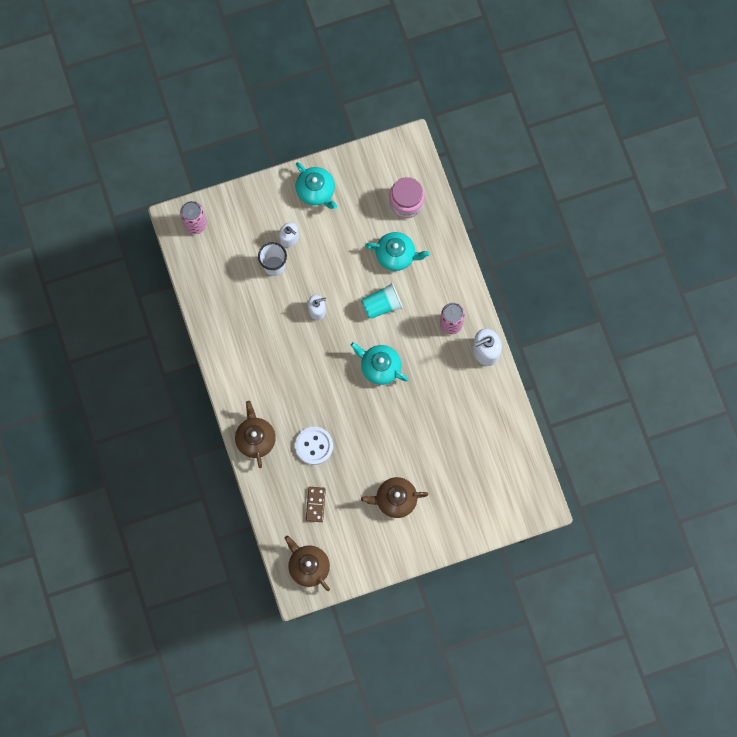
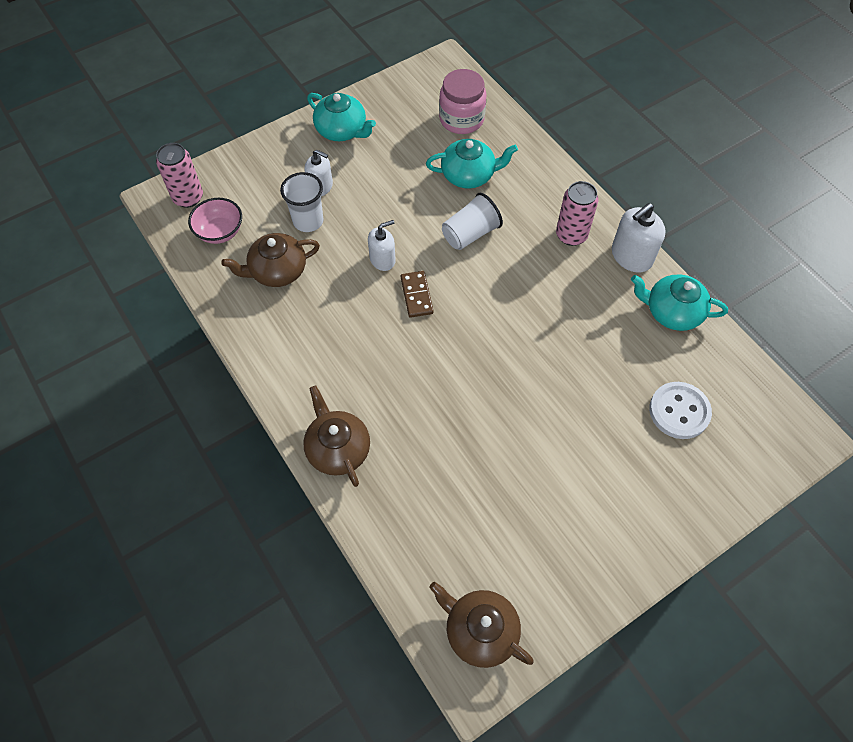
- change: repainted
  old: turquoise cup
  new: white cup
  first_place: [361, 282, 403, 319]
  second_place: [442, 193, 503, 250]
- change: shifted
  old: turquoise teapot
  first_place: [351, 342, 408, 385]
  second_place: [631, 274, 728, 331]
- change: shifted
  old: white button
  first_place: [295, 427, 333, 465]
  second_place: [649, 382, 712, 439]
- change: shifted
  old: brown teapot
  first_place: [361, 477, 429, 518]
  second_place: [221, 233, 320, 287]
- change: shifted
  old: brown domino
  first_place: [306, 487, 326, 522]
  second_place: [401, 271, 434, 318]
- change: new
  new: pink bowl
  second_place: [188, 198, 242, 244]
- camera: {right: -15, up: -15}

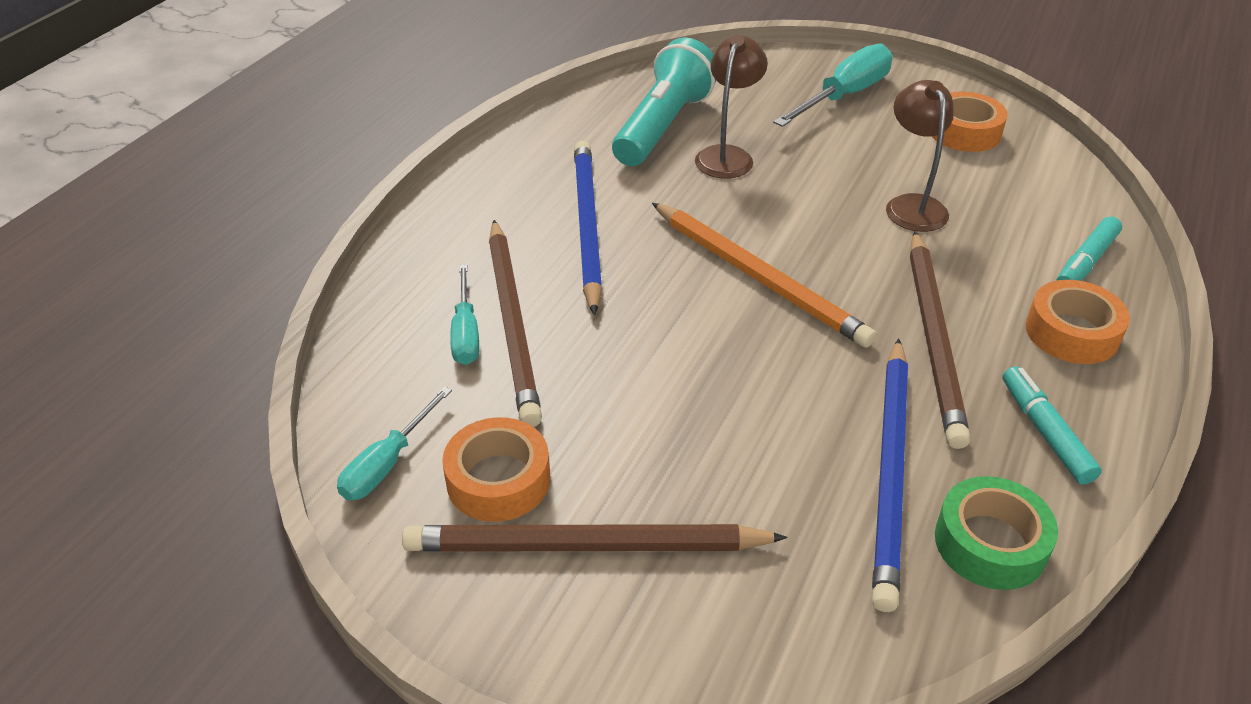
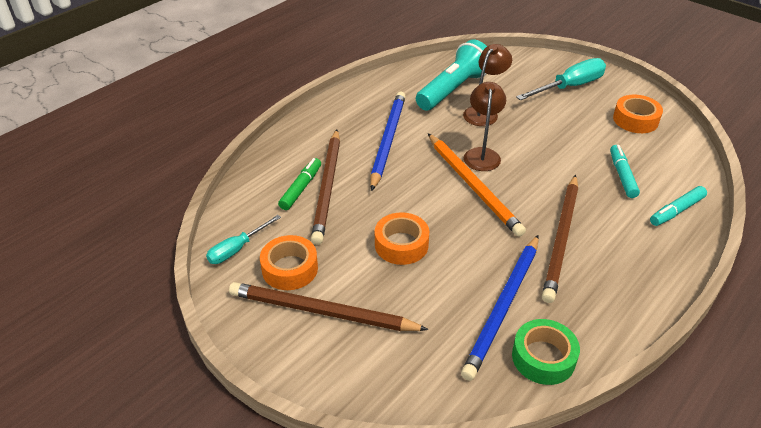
- change: shifted
  old: brown lamp
  first_place: [886, 80, 954, 232]
  second_place: [464, 82, 506, 171]
- change: swapped
  old: turquoise screwdriver
  new: green marker
  first_place: [450, 264, 479, 365]
  second_place: [278, 158, 321, 210]
- change: shifted
  old: orange tape
  first_place: [1026, 280, 1130, 364]
  second_place: [375, 212, 429, 265]
- change: shifted
  old: turquoise marker
  first_place: [1002, 366, 1102, 485]
  second_place: [610, 145, 640, 198]
- camera: {right: 15, up: 0}

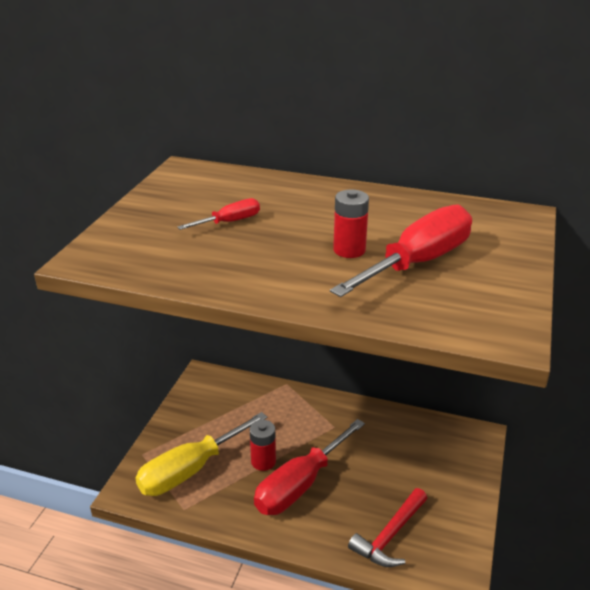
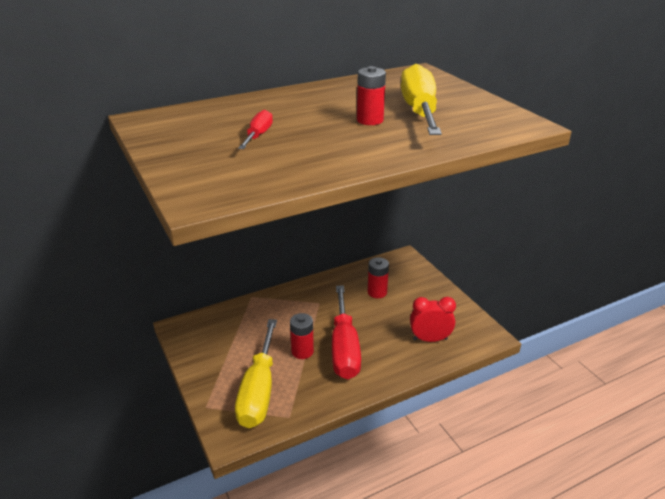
- change: repainted
  old: red screwdriver
  new: yellow screwdriver
  first_place: [330, 205, 472, 297]
  second_place: [401, 64, 442, 135]
- change: swapped
  old: red hammer
  new: red clock
  first_place: [348, 488, 428, 567]
  second_place: [410, 297, 456, 342]
- change: new
  new: red battery
  second_place: [368, 257, 389, 298]
- camera: {right: -45, up: 0}

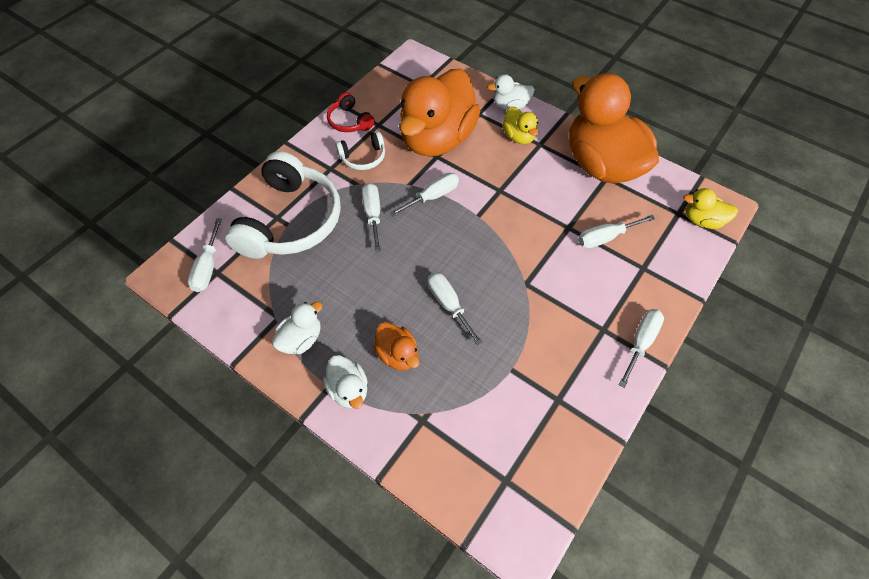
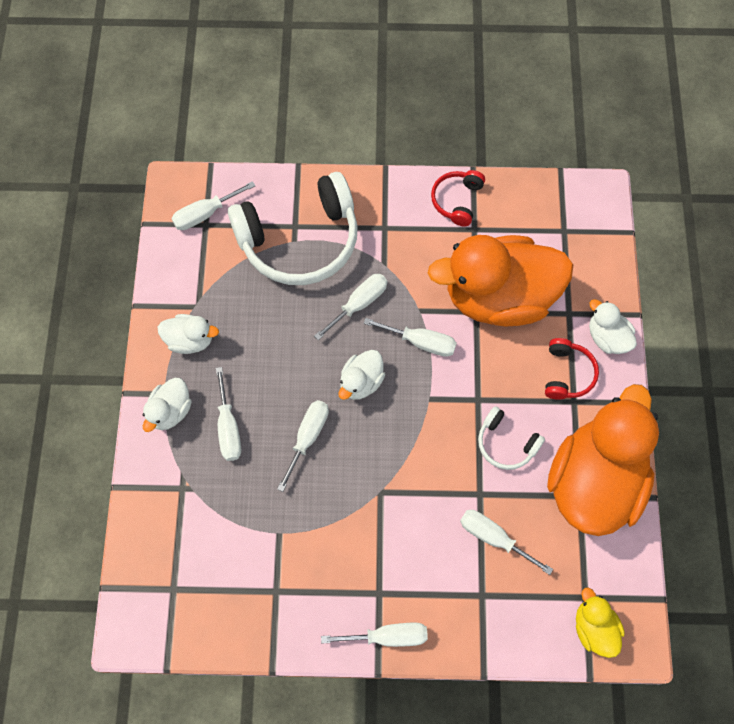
- change: swapped
  old: yellow duck
  new: red headphones
  first_place: [502, 107, 538, 144]
  second_place: [545, 338, 599, 400]
- change: shifted
  old: white headphones
  first_place: [335, 131, 385, 170]
  second_place: [478, 406, 545, 470]
- change: swapped
  old: orange duck
  new: white screwdriver
  first_place: [373, 322, 419, 371]
  second_place: [216, 367, 241, 461]
- change: new
  new: white duck
  second_place: [338, 350, 385, 400]
- camera: {right: 55, up: 10}

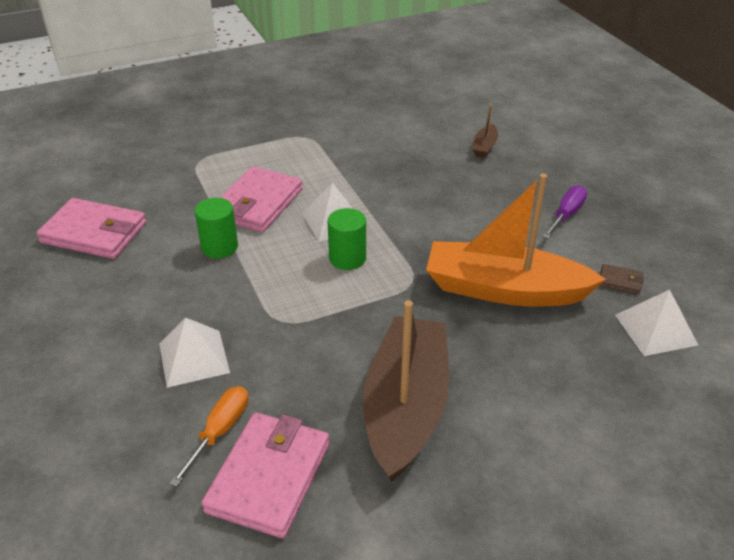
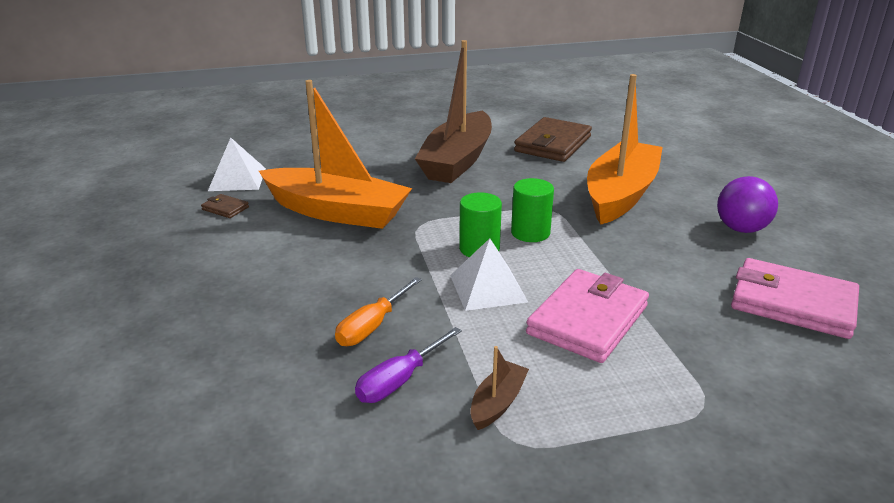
- change: shifted
  old: brown boat
  first_place: [472, 104, 498, 158]
  second_place: [471, 346, 529, 430]
- change: shifted
  old: purple screwdriver
  first_place: [542, 185, 587, 239]
  second_place: [355, 327, 462, 403]
- change: shifted
  old: green cylinder
  first_place: [195, 198, 238, 259]
  second_place: [511, 178, 554, 242]
- change: swapped
  old: white pyramid
  new: orange boat
  first_place: [159, 317, 230, 388]
  second_place: [587, 74, 663, 225]
- change: shifted
  old: orange screwdriver
  first_place: [169, 386, 248, 487]
  second_place: [335, 277, 422, 346]
- change: repainted
  old: pink wallet
  new: brown wallet
  first_place: [202, 412, 330, 538]
  second_place: [514, 117, 592, 162]
- change: new
  new: purple ball
  second_place: [717, 176, 778, 233]
- camera: {right: -170, up: -10}

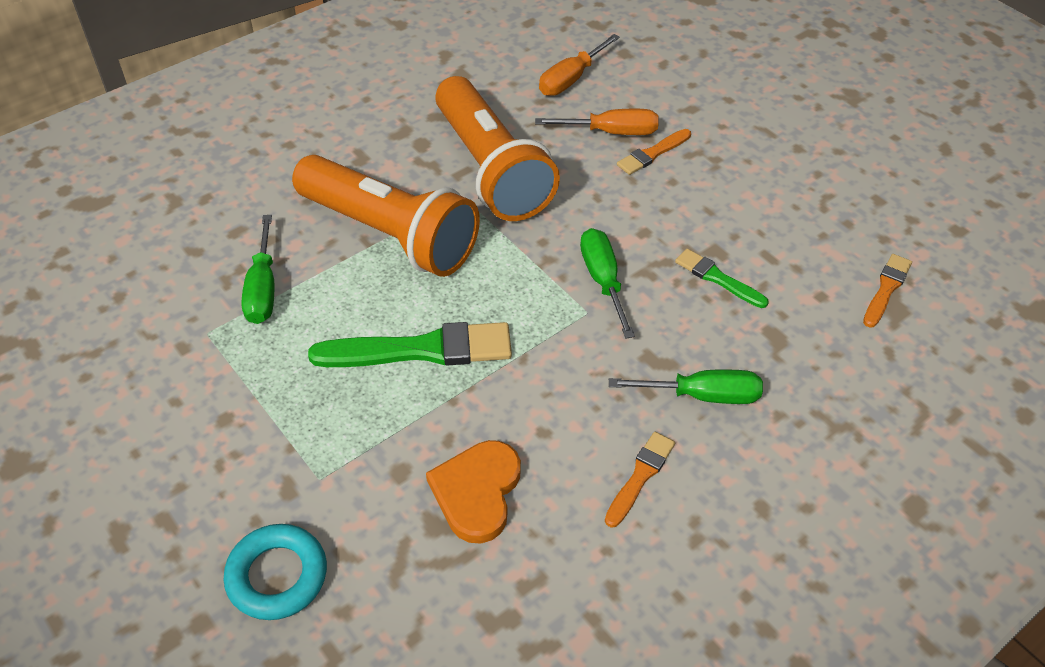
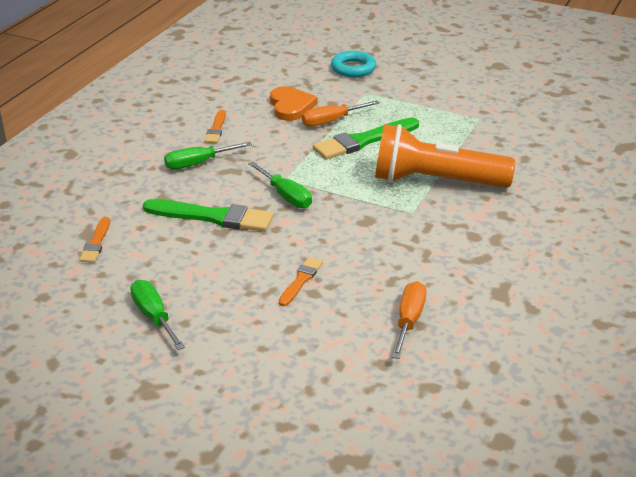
- change: gone
  old: orange flashlight
  first_place: [435, 76, 560, 221]
- change: shifted
  old: orange screwdriver
  first_place: [535, 109, 659, 135]
  second_place: [302, 100, 380, 127]
- change: shifted
  old: green screwdriver
  first_place: [241, 215, 274, 324]
  second_place: [130, 280, 185, 350]
- change: scaled
  old: green brush
  first_place: [675, 249, 769, 308]
  second_place: [143, 199, 274, 232]
  factor: 1.85
- camera: {right: 155, up: -15}

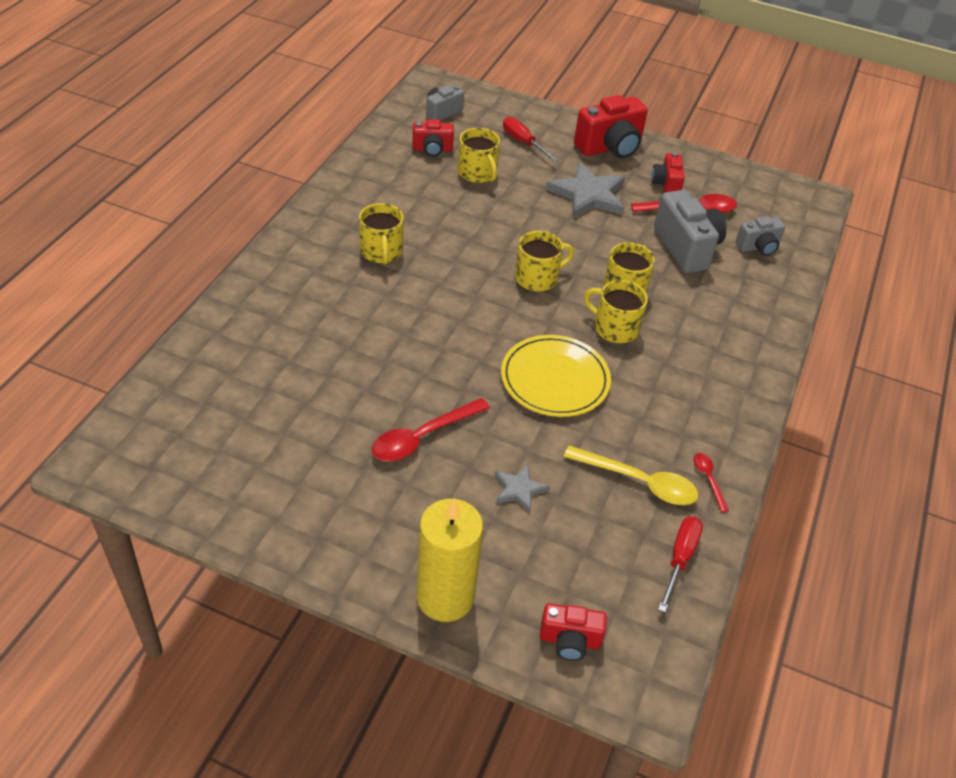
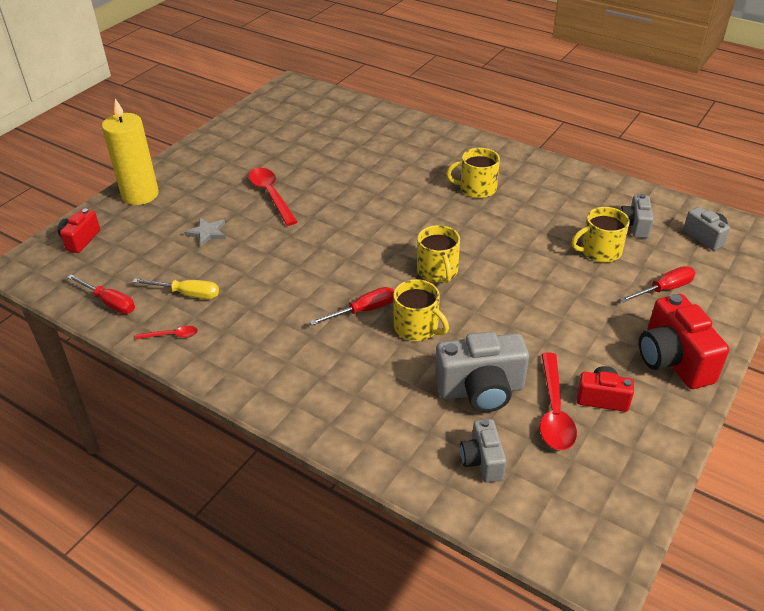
- change: repainted
  old: red camera
  new: grey camera
  first_place: [413, 119, 454, 157]
  second_place: [620, 194, 654, 238]
- change: gone
  old: grey star
  first_place: [546, 162, 625, 219]
- change: swapped
  old: yellow mug
  new: red screwdriver
  first_place: [584, 280, 648, 343]
  second_place: [310, 287, 394, 325]
- change: gone
  old: yellow plate
  first_place: [501, 335, 611, 417]
- change: swapped
  old: yellow spoon
  new: yellow screwdriver
  first_place: [563, 445, 698, 505]
  second_place: [133, 279, 219, 299]
- camera: {right: 105, up: -5}

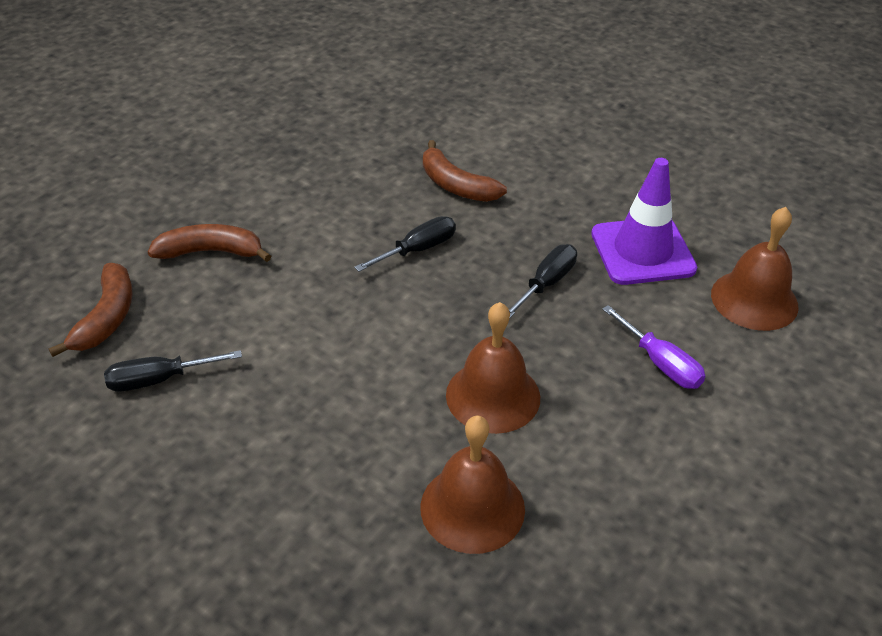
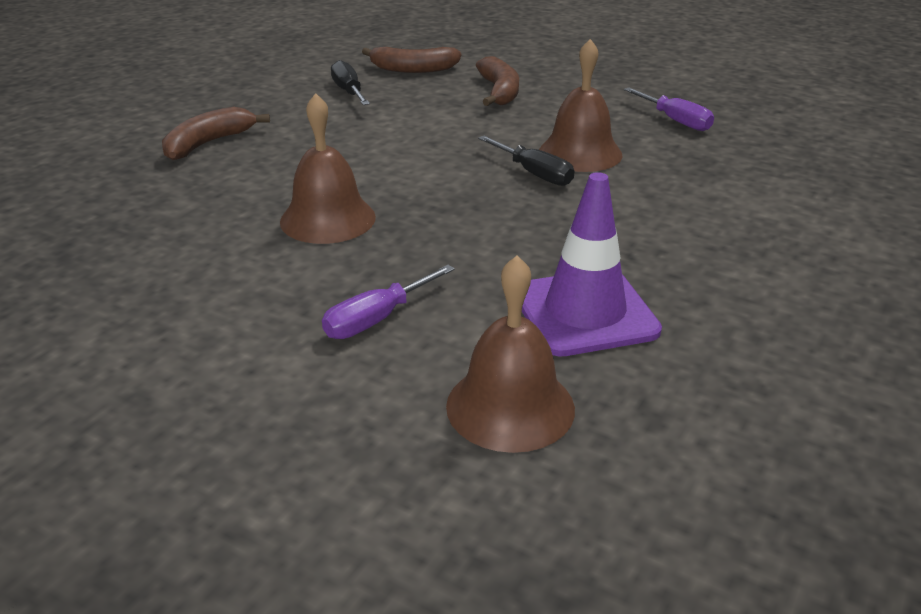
- change: shifted
  old: brown banana
  first_place: [423, 140, 507, 202]
  second_place: [162, 107, 270, 160]
- change: gone
  old: black screwdriver
  first_place: [509, 244, 577, 319]
- change: shifted
  old: brown bell
  first_place: [420, 416, 525, 554]
  second_place: [539, 39, 623, 172]
- change: new
  new: purple screwdriver
  second_place: [624, 87, 714, 131]
- camera: {right: 85, up: -10}

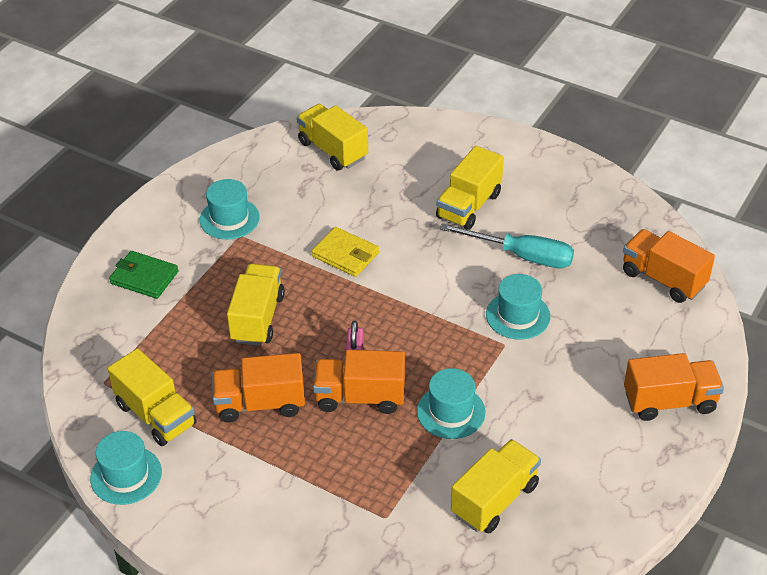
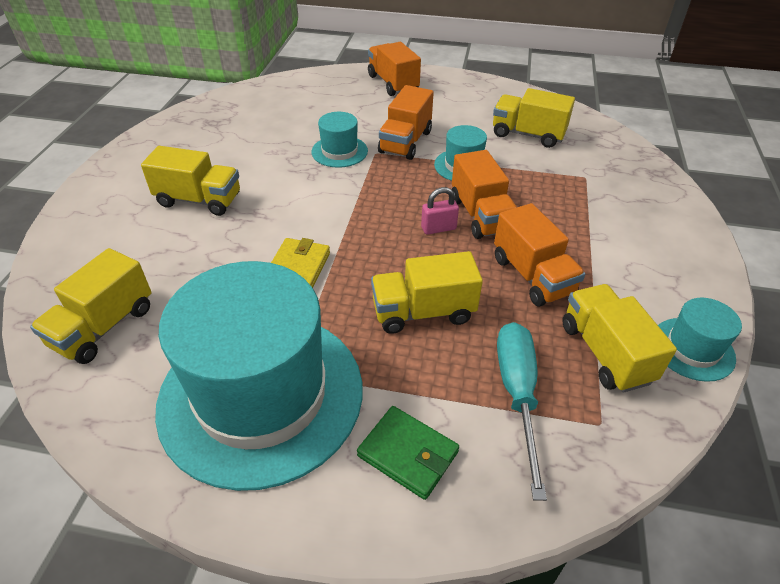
- change: scaled
  old: turquoise hat
  first_place: [200, 179, 260, 240]
  second_place: [155, 261, 363, 491]
  factor: 2.37
- change: shifted
  old: turquoise screwdriver
  first_place: [440, 223, 574, 268]
  second_place: [497, 322, 547, 501]
- change: shifted
  old: orange truck
  first_place: [623, 229, 715, 303]
  second_place: [378, 85, 434, 160]
- change: rotated
  old: green wallet
  first_place: [109, 251, 179, 299]
  second_place: [357, 406, 459, 500]
  degrees: -60
- change: rotated
  old: yellow truck
  first_place: [108, 348, 196, 446]
  second_place: [562, 284, 677, 393]
  degrees: -45
- camera: {right: -110, up: 0}

